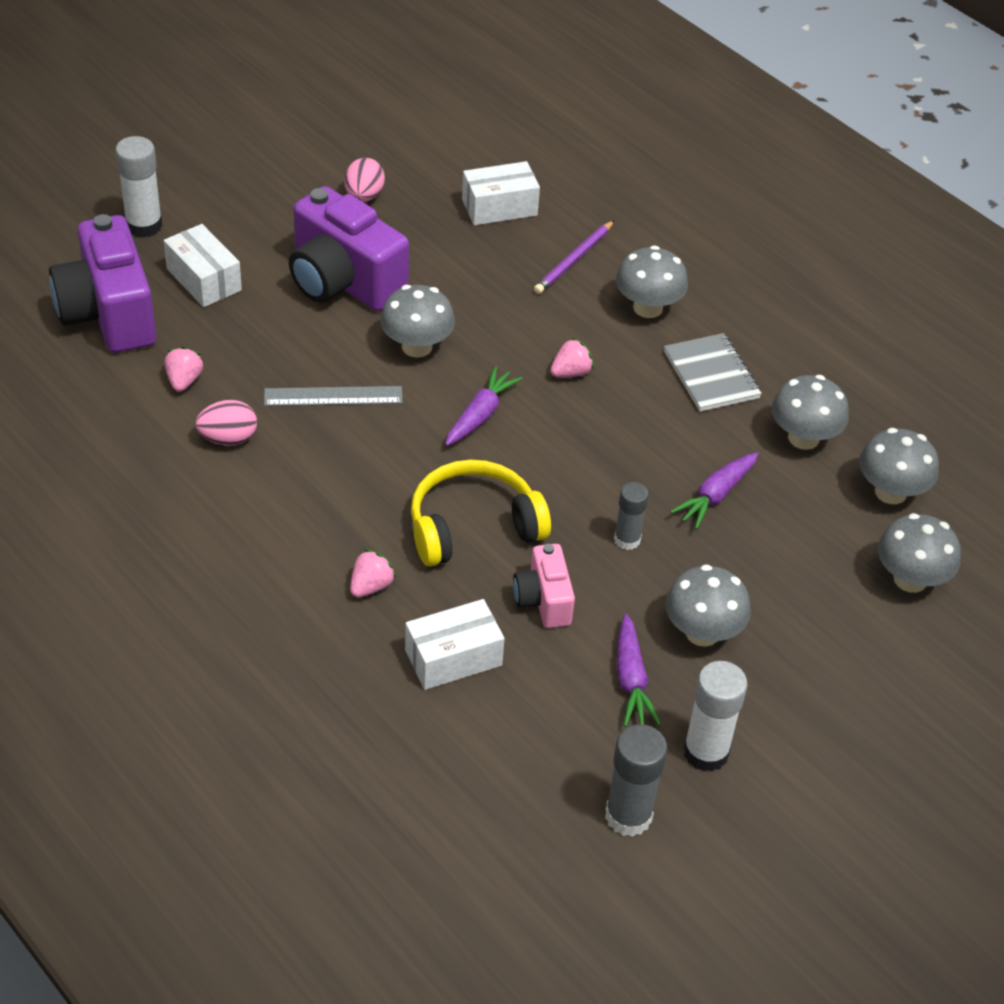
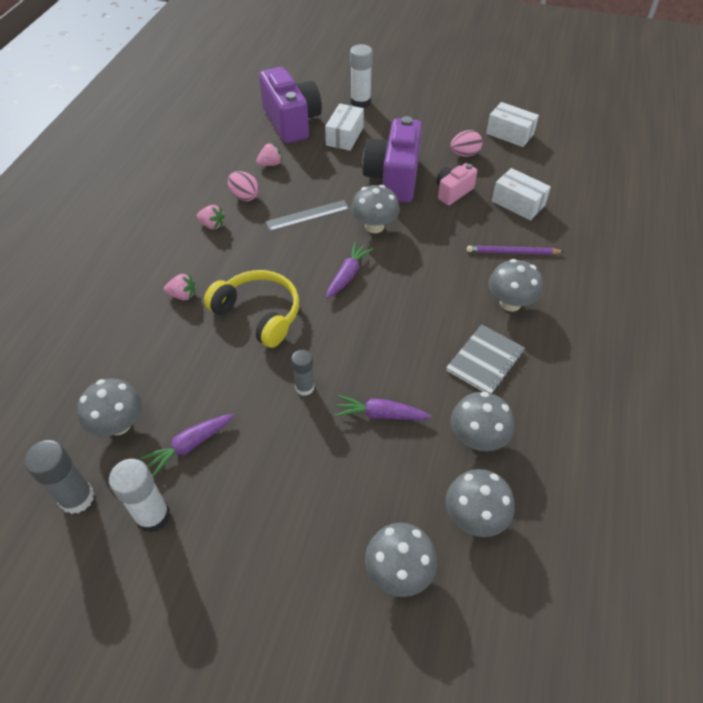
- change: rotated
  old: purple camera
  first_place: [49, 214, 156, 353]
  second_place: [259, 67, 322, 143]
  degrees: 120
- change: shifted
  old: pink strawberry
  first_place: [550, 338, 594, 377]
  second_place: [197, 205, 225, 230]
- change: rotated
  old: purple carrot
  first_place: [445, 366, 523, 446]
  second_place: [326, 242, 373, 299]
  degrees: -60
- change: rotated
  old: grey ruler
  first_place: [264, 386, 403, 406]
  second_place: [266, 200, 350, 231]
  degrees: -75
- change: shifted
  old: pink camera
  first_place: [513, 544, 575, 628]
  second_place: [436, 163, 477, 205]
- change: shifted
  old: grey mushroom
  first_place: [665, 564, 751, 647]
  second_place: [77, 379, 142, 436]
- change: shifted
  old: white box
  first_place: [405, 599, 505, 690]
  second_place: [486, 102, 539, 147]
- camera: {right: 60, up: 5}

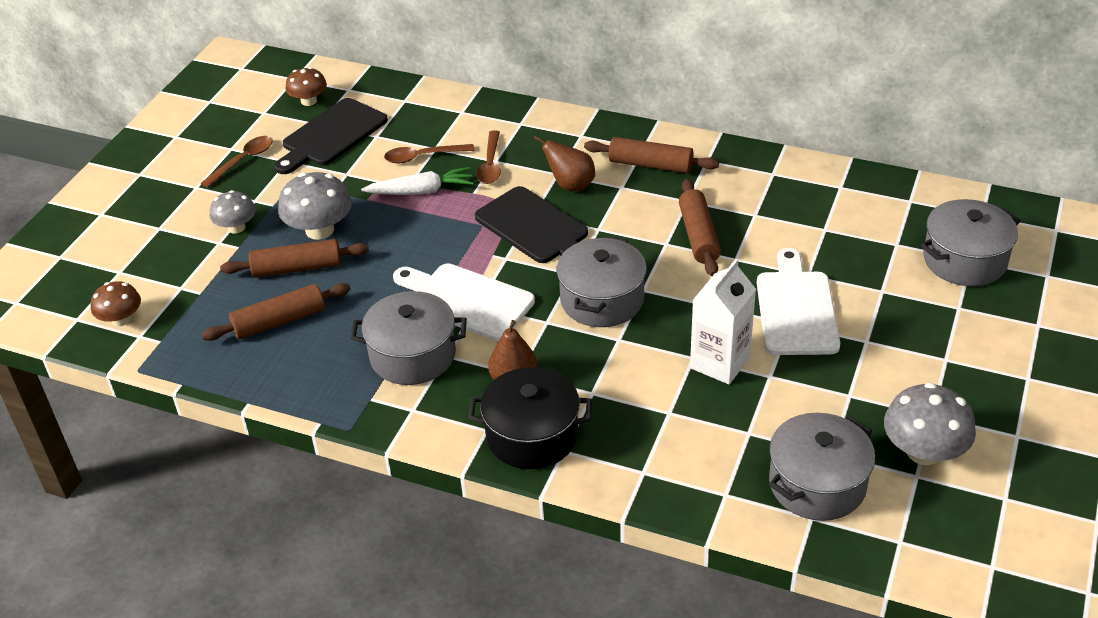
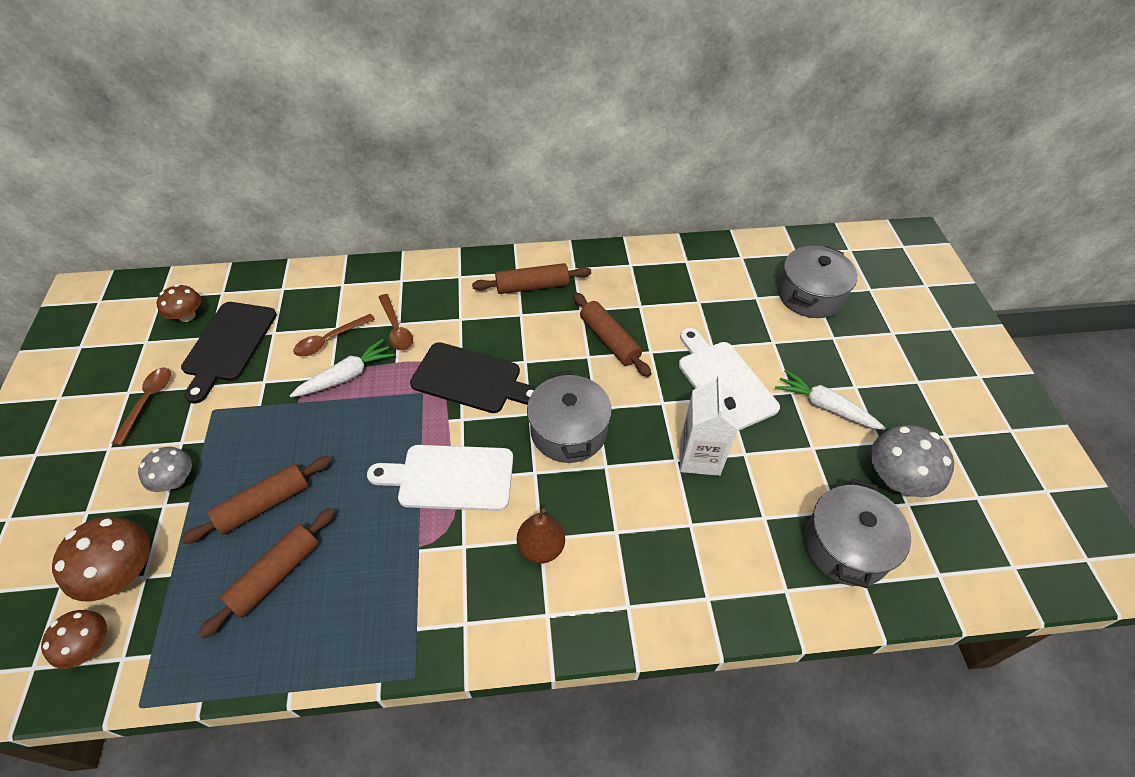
- change: gone
  old: brown pear
  first_place: [534, 135, 595, 191]
- change: gone
  old: grey mushroom
  first_place: [278, 172, 352, 240]
- change: gone
  old: grey pot
  first_place: [350, 291, 467, 385]
- change: gone
  old: black pot
  first_place: [468, 367, 592, 469]
- change: new
  new: white carrot
  second_place: [775, 370, 886, 430]
- change: new
  new: brown mushroom
  second_place: [52, 516, 150, 601]
- camera: {right: -30, up: 10}

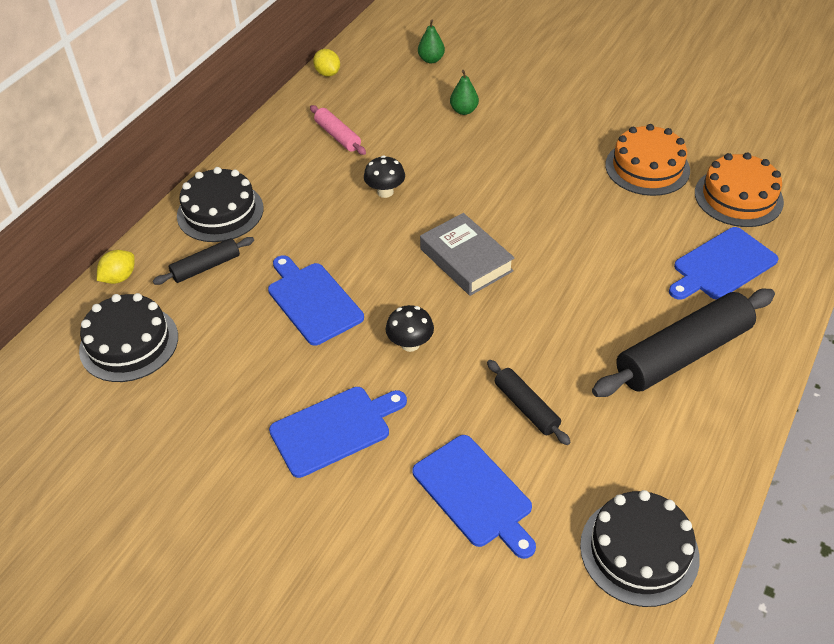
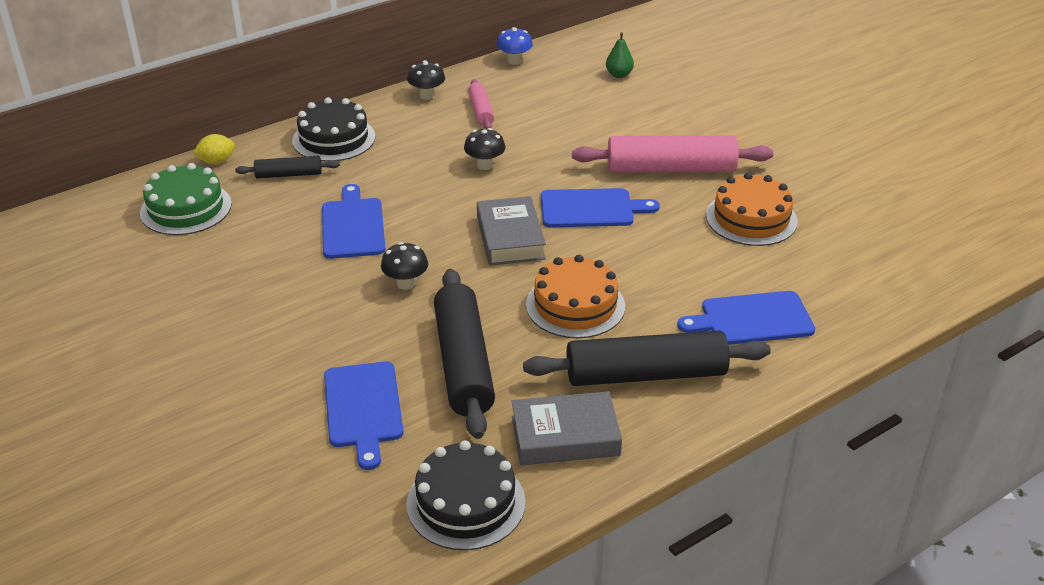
- change: swapped
  old: yellow lemon
  new: blue mushroom
  first_place: [313, 49, 340, 77]
  second_place: [496, 27, 533, 65]
- change: gone
  old: green pear
  first_place: [450, 70, 479, 115]
- change: shifted
  old: orange cake
  first_place: [695, 153, 784, 227]
  second_place: [526, 255, 625, 338]
- change: repainted
  old: black cake
  new: green cake
  first_place: [79, 293, 178, 382]
  second_place: [140, 163, 232, 235]
- change: scaled
  old: black rolling pin
  first_place: [487, 360, 571, 445]
  second_place: [434, 269, 495, 439]
  factor: 1.95
- change: shifted
  old: blue cutting board
  first_place: [269, 387, 407, 478]
  second_place: [541, 188, 660, 227]
- change: new
  new: black mushroom
  second_place: [407, 60, 445, 100]
- change: new
  new: pink rolling pin
  second_place: [572, 135, 773, 173]
- change: new
  new: grey book
  second_place: [512, 391, 622, 465]
- camera: {right: 25, up: -10}

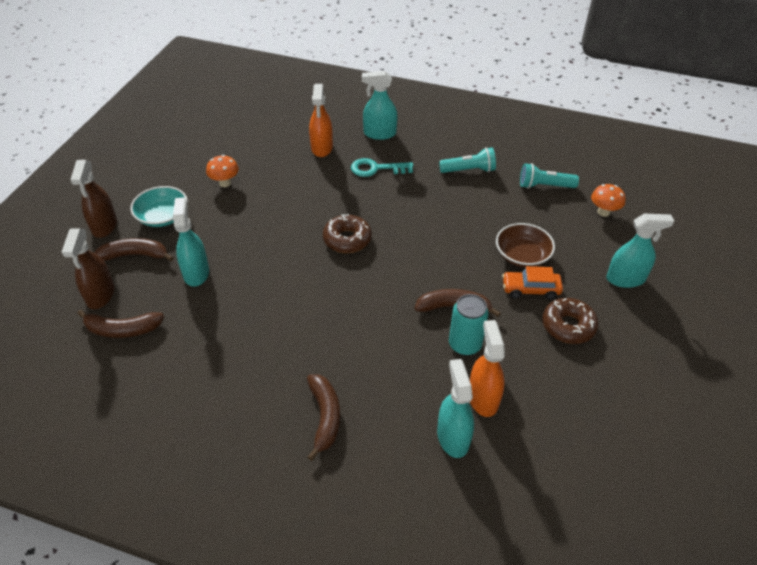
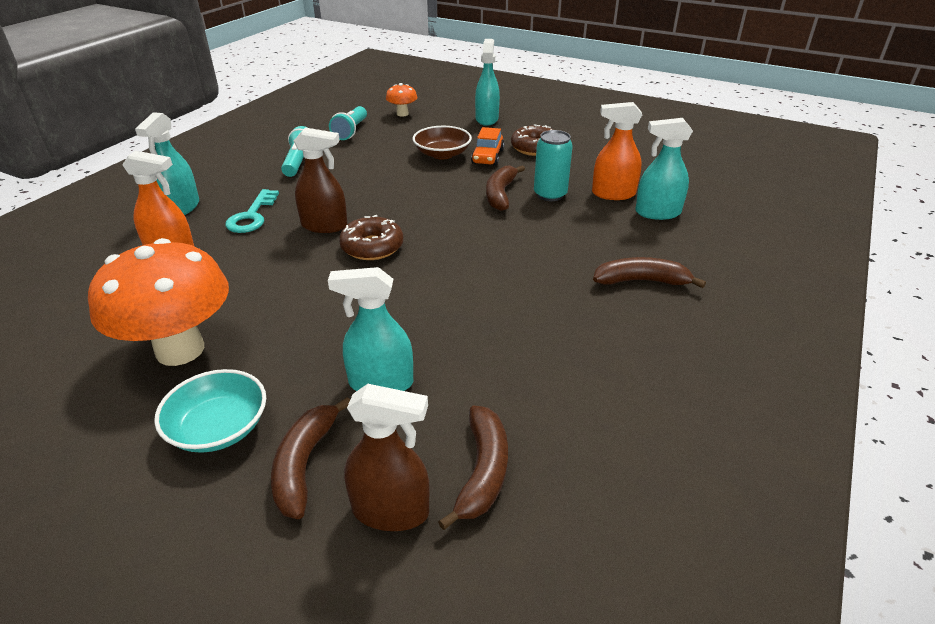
- change: scaled
  old: orange mushroom
  first_place: [206, 155, 239, 187]
  second_place: [88, 238, 229, 366]
  factor: 2.22
- change: shifted
  old: brown spray bottle
  first_place: [70, 160, 117, 238]
  second_place: [294, 127, 347, 233]
- camera: {right: -80, up: -10}

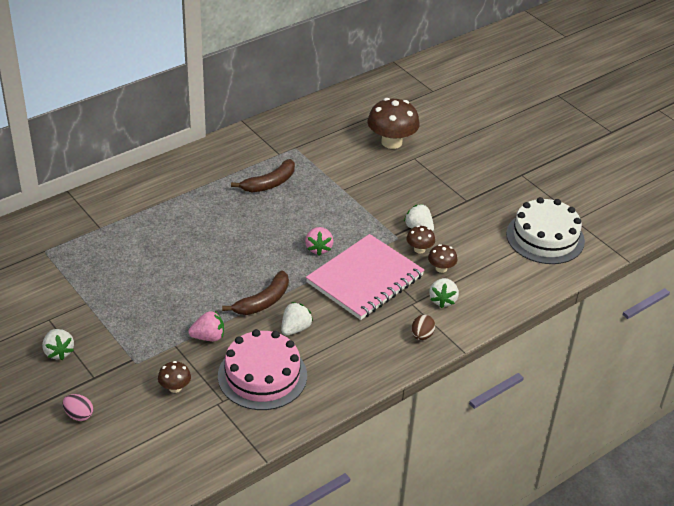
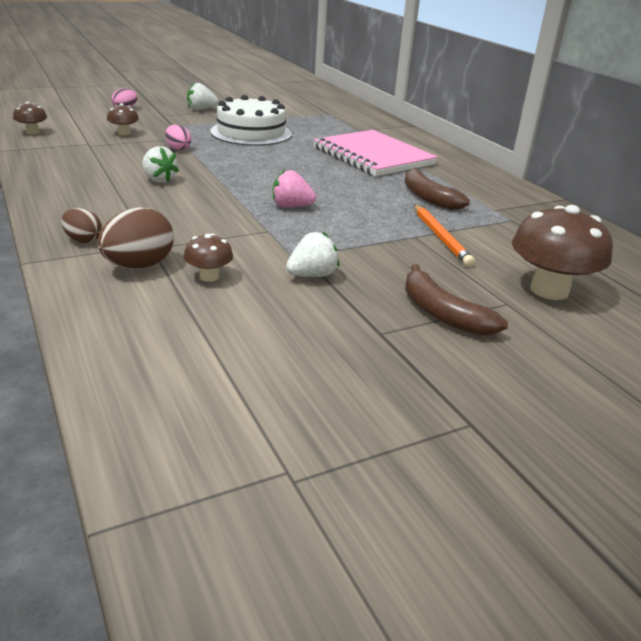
- change: shifted
  old: white cake
  first_place: [506, 197, 585, 264]
  second_place: [210, 95, 292, 146]
- change: shifted
  old: brown mushroom
  first_place: [406, 225, 435, 254]
  second_place: [13, 102, 47, 135]
- change: shifted
  old: pink notebook
  first_place: [306, 234, 424, 320]
  second_place: [313, 130, 438, 176]
- change: shifted
  old: brown banana
  first_place: [222, 270, 289, 315]
  second_place: [405, 264, 508, 336]
- change: swapped
  old: white strawberry
  new: brown egg
  first_place: [429, 278, 459, 308]
  second_place: [98, 207, 174, 269]
- change: swapped
  old: pink strawberry
  new: pink egg
  first_place: [188, 311, 224, 341]
  second_place: [165, 124, 191, 150]
- change: gone
  old: pink cake
  first_place: [218, 329, 307, 410]
- change: new
  new: orange pencil
  second_place: [414, 205, 475, 267]
- camera: {right: 100, up: -10}

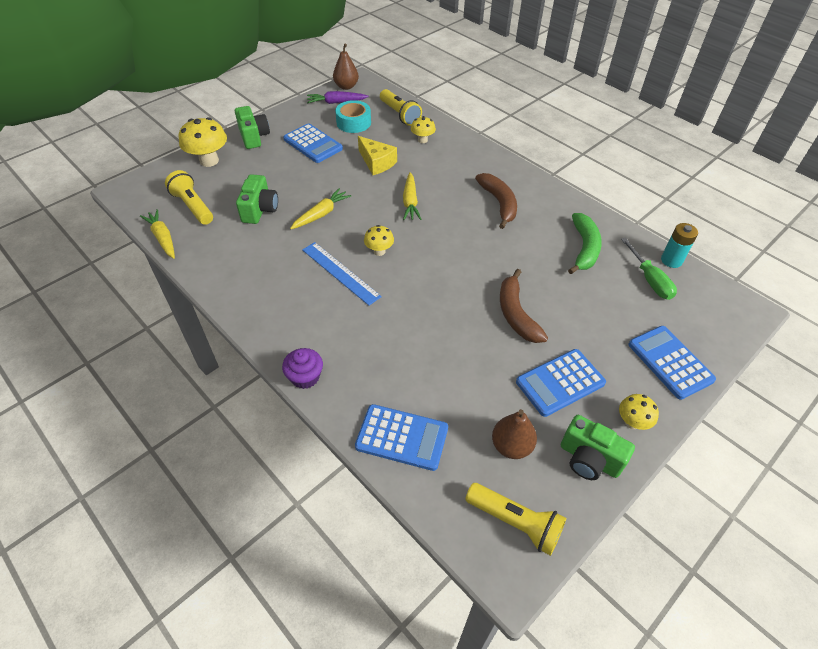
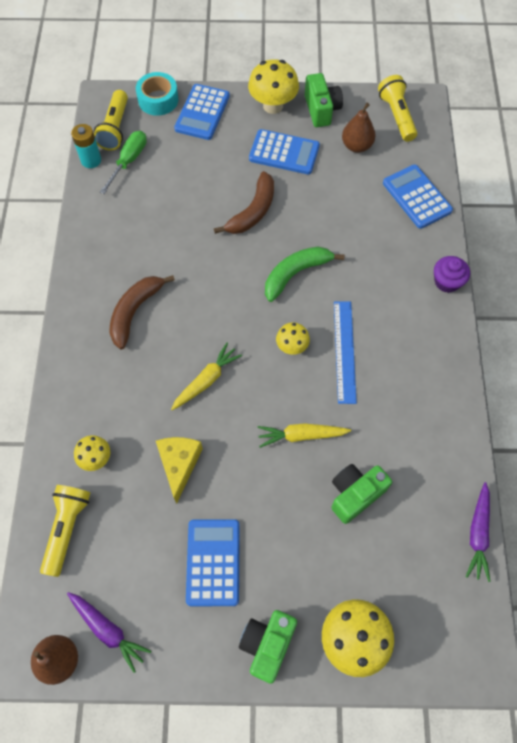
- change: shifted
  old: turquoise tape
  first_place: [335, 100, 371, 133]
  second_place: [136, 72, 179, 116]
- change: shifted
  old: yellow flashlight
  first_place: [165, 170, 213, 225]
  second_place: [94, 90, 128, 151]
- change: repainted
  old: yellow carrot
  new: purple carrot
  first_place: [140, 209, 175, 259]
  second_place: [466, 482, 491, 582]
- change: shifted
  old: green banana
  first_place: [568, 213, 602, 274]
  second_place: [265, 247, 345, 302]
- change: scaled
  old: yellow mushroom
  first_place: [619, 394, 659, 430]
  second_place: [248, 59, 299, 114]
  factor: 1.76
- camera: {right: -135, up: 15}

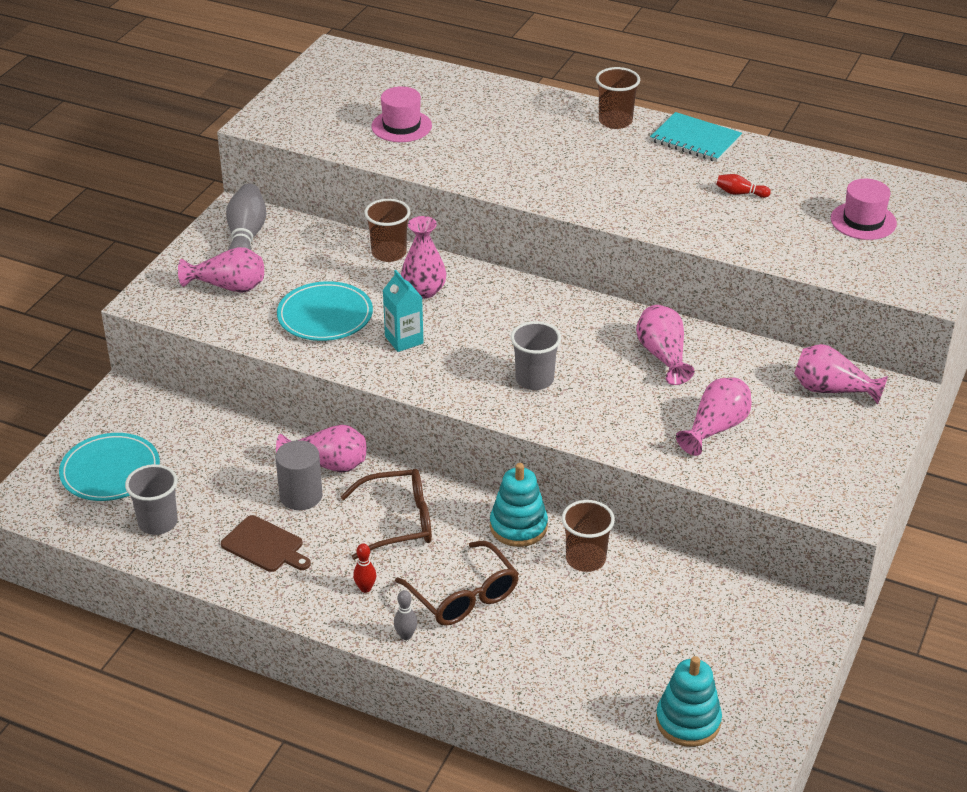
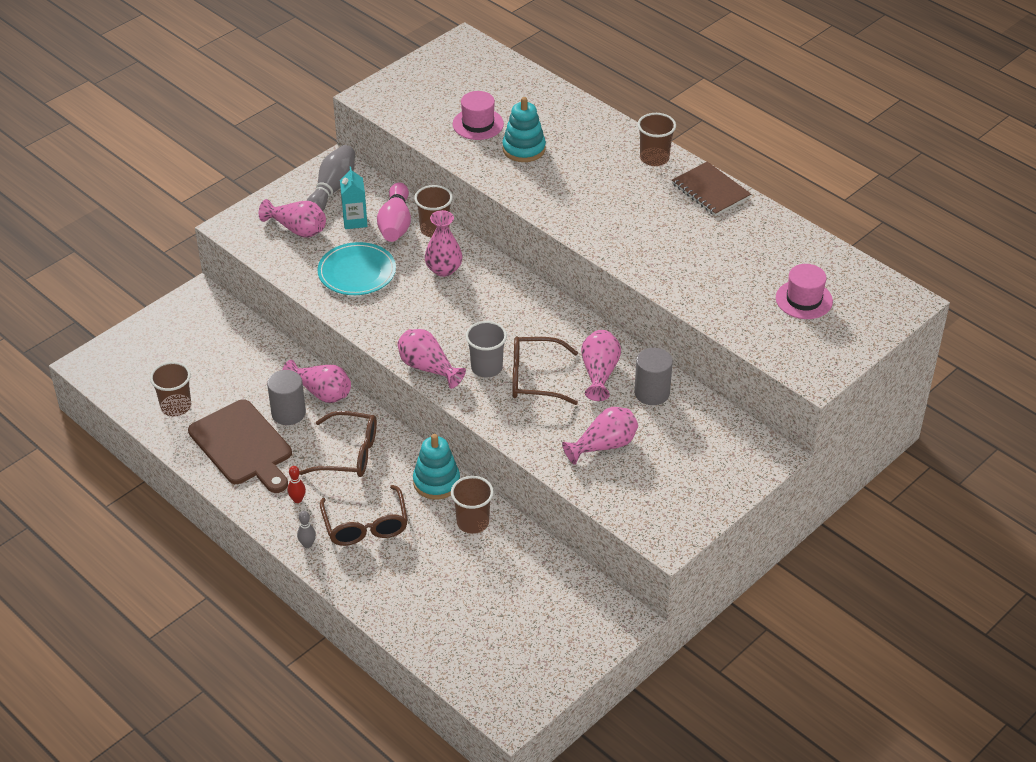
- change: repainted
  old: turquoise notebook
  new: brown notebook
  first_place: [650, 112, 742, 162]
  second_place: [672, 162, 751, 216]
- change: gone
  old: red bowling pin
  first_place: [716, 174, 771, 198]
- change: shifted
  old: turquoise carton
  first_place: [383, 270, 423, 352]
  second_place: [340, 167, 367, 229]
- change: shifted
  old: pink vase
  first_place: [794, 344, 888, 405]
  second_place: [397, 329, 466, 389]
- change: gone
  old: turquoise plate
  first_place: [59, 433, 160, 501]
- change: repainted
  old: grey cup
  new: brown cup
  first_place: [125, 464, 178, 535]
  second_place: [150, 362, 191, 417]
- change: scaled
  old: brown cutting board
  first_place: [221, 515, 311, 572]
  second_place: [188, 399, 292, 493]
  factor: 1.74
- change: shifted
  old: turquoise stacking toy
  first_place: [656, 656, 722, 747]
  second_place: [502, 97, 546, 162]
- change: new
  new: pink bowling pin
  second_place: [377, 182, 411, 242]
- change: new
  new: brown glasses
  second_place: [512, 337, 578, 405]
- change: new
  new: grey cylinder
  second_place: [634, 348, 673, 405]
- camera: {right: 20, up: 5}

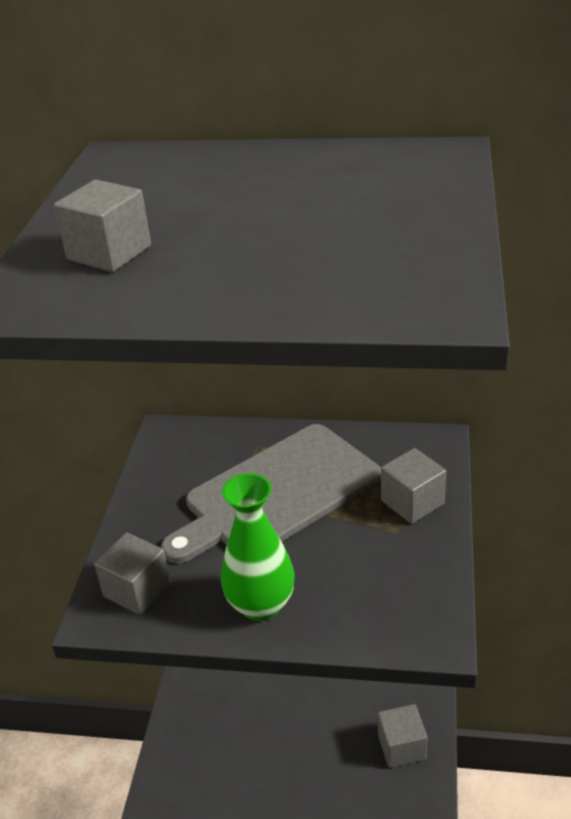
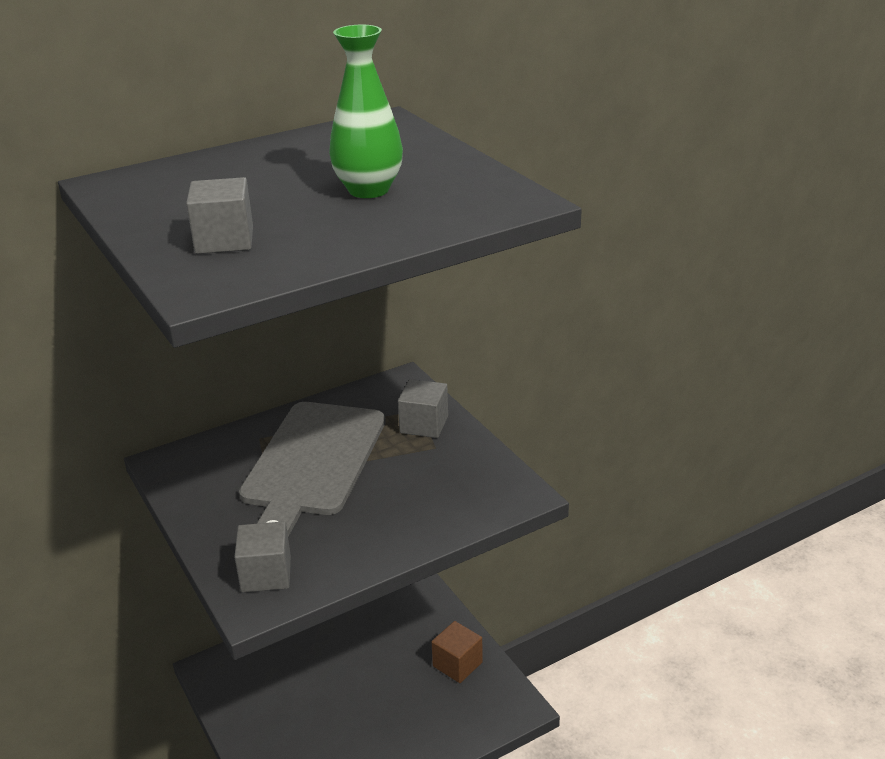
- change: shifted
  old: green vase
  first_place: [221, 473, 295, 621]
  second_place: [329, 25, 403, 198]
- change: repainted
  old: grey cube
  new: brown cube
  first_place: [378, 704, 428, 768]
  second_place: [432, 621, 483, 683]
- camera: {right: -40, up: -5}

